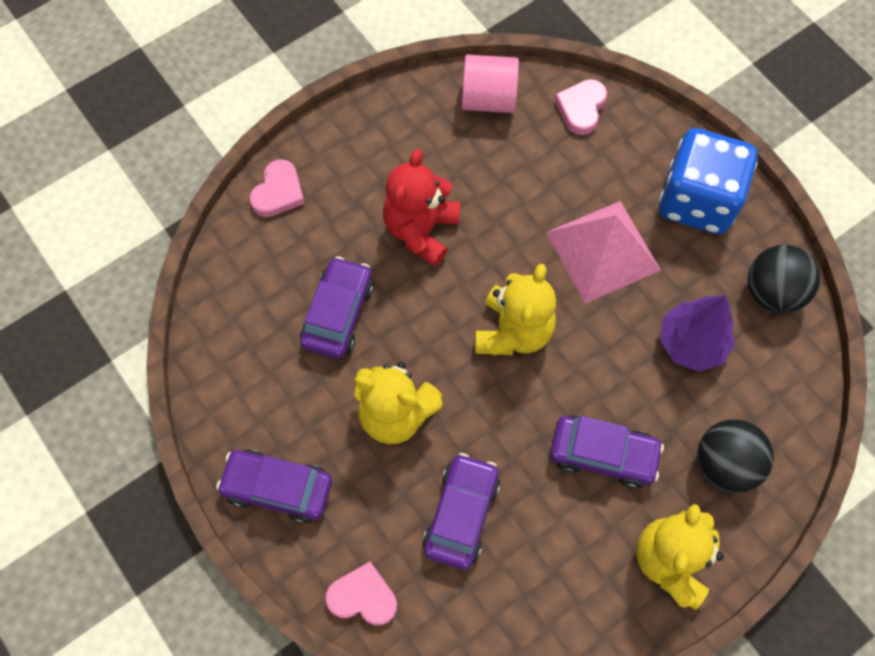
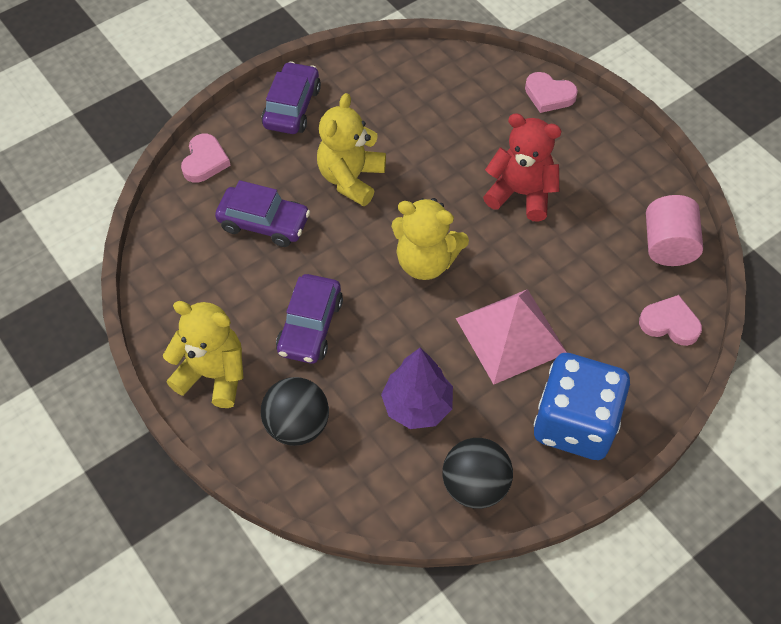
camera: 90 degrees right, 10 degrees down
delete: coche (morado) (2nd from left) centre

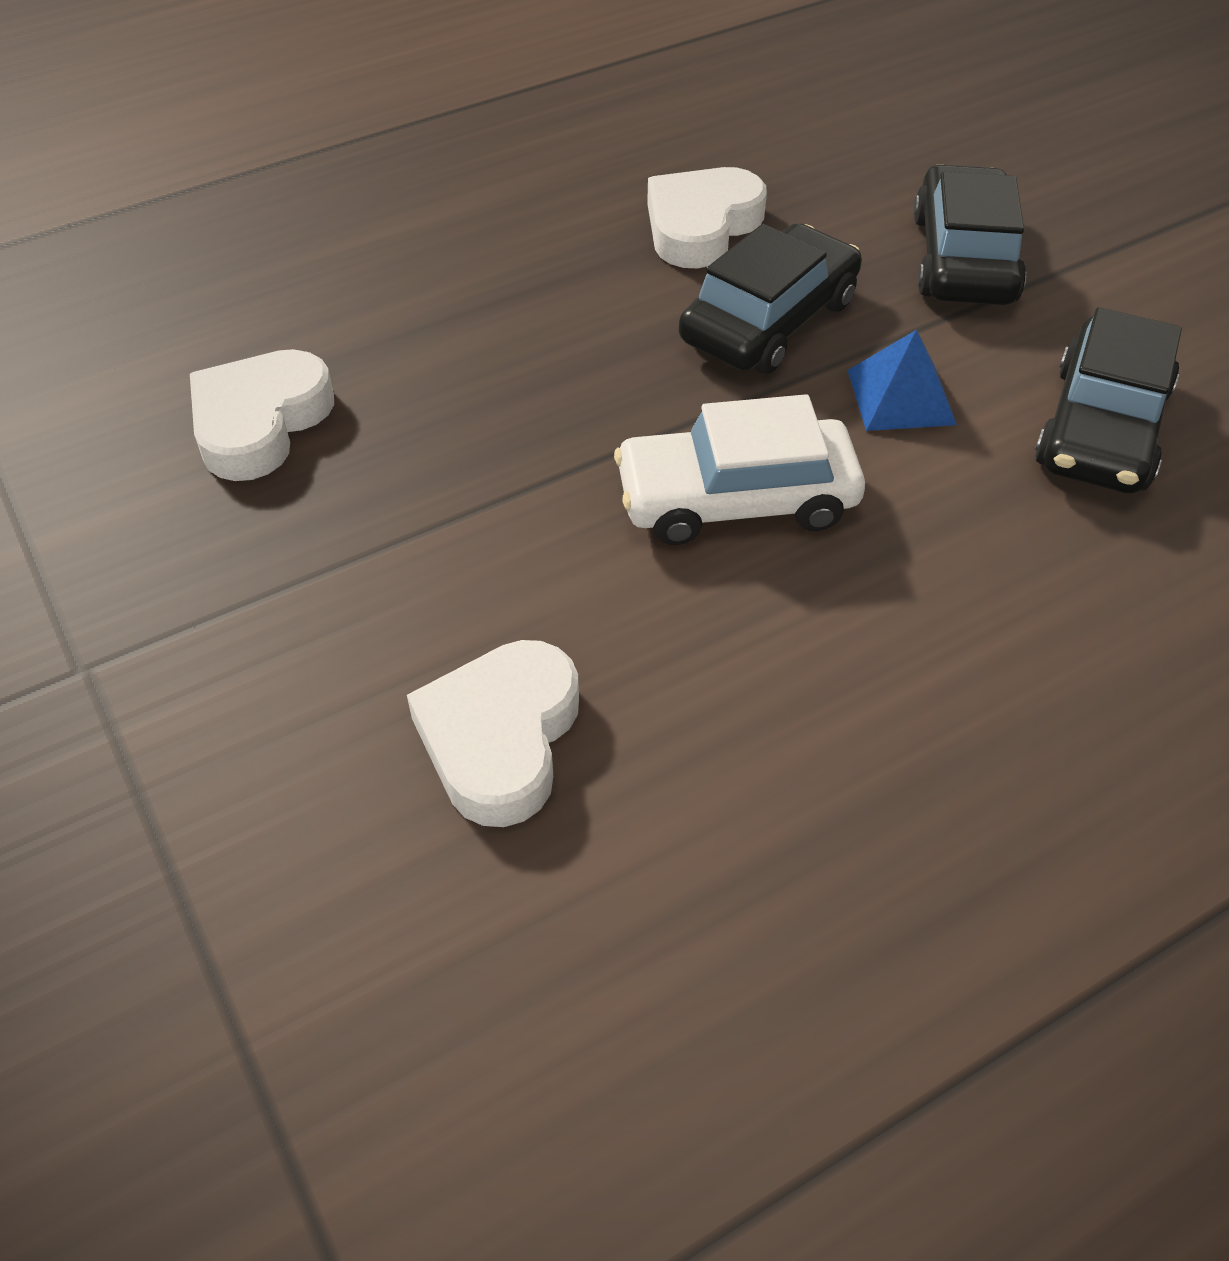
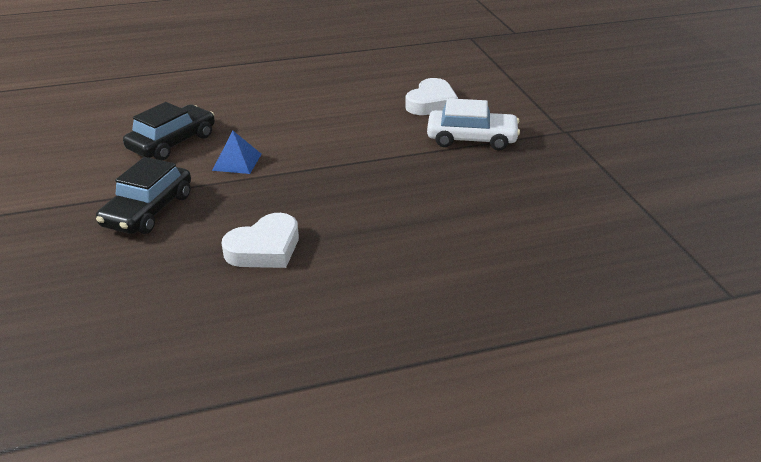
camera: 165 degrees left, 15 degrees down
delete: coche (negro) (1st from left) top centre; corazón (blanco) (1st from left) top left
move: coche (blanco) centre to top centre

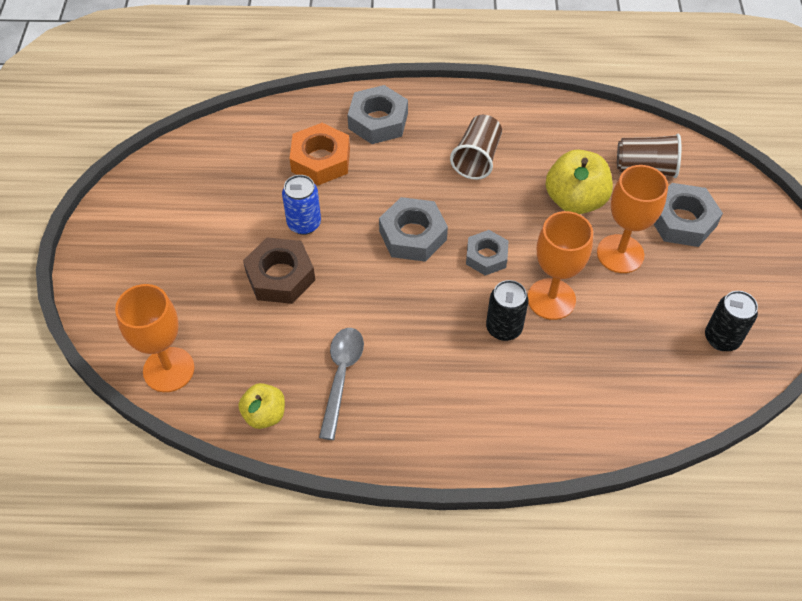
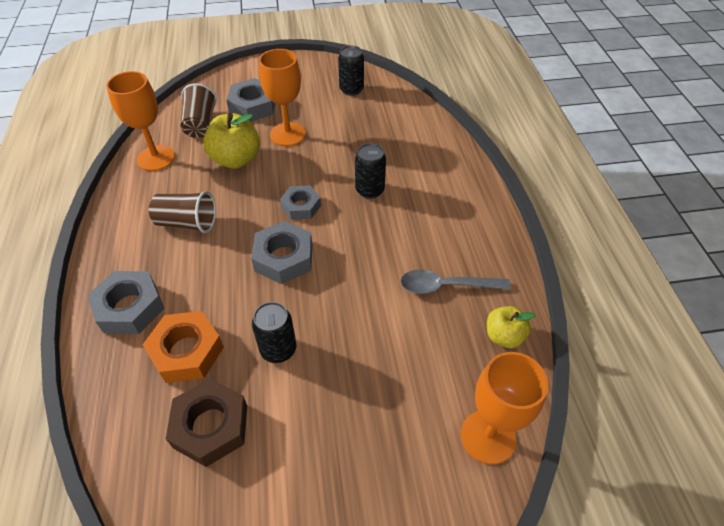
camera: 100 degrees left, 5 degrees down
move: copa (naranja) (2nd from left in the first image) middle right to copa (naranja) (1st from left) top left; tuerca (marrón) centre to bottom left
recolor: lata (azul) centre to lata (negro) (1st from left) centre

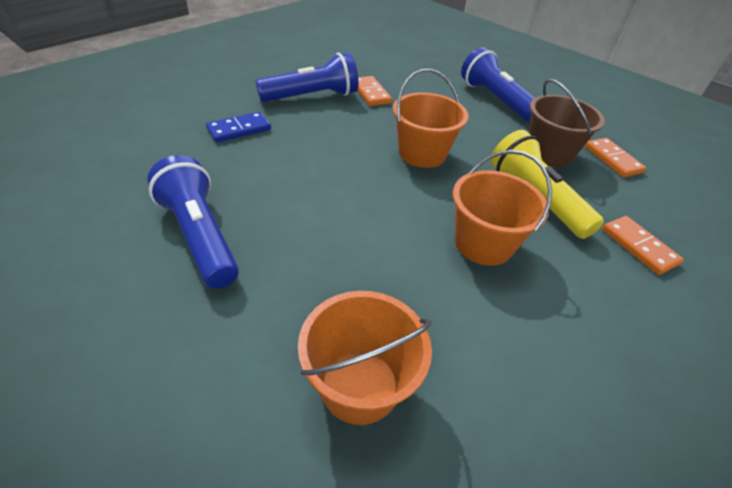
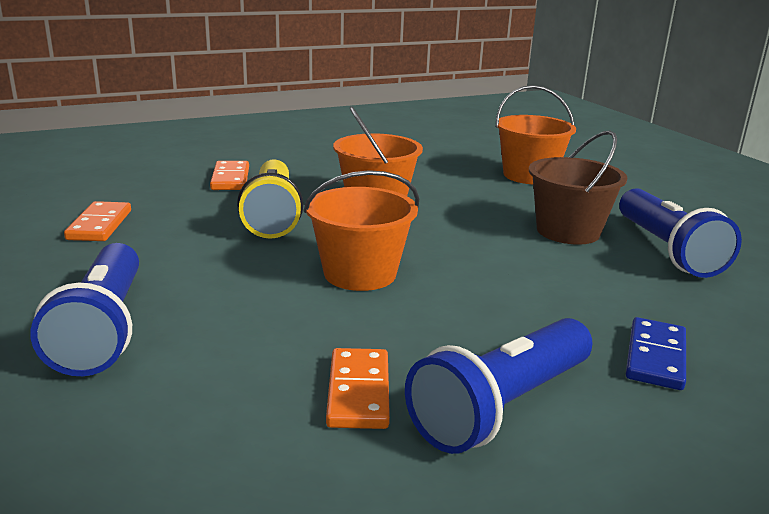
camera: 155 degrees left, 20 degrees down
move: balde (marrón) top right to middle right
rotate: lámpara de mano (azul) (2nd from left) top centre = bottom centre 45 degrees counterclockwise; ficha de dominó (azul) top left = bottom right 60 degrees counterclockwise

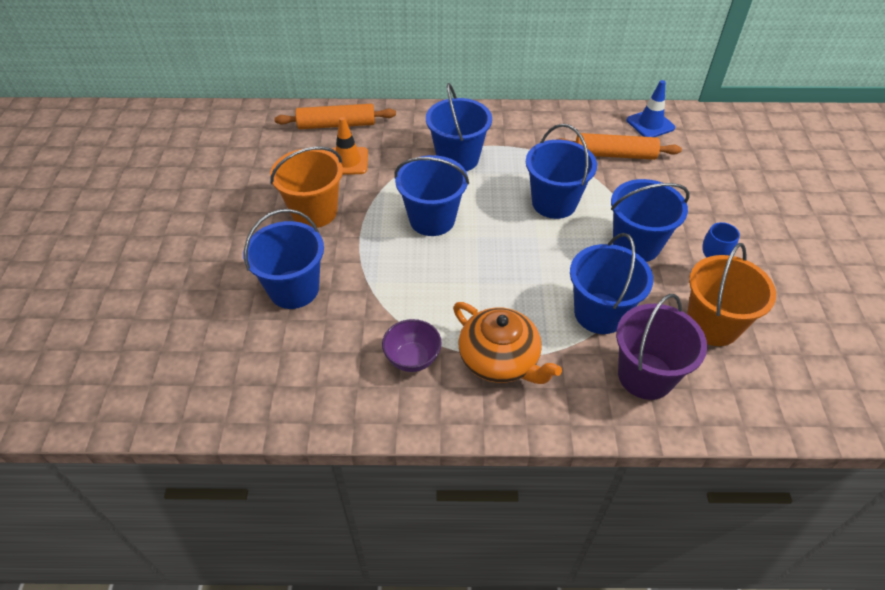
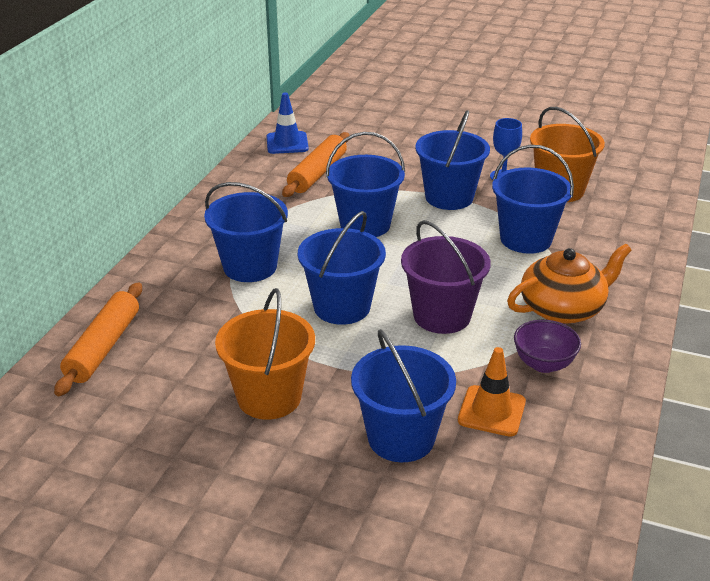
camera: 70 degrees left, 15 degrees down
move: cono de tráfico (naranja) top centre to bottom right; balde (morado) middle right to centre

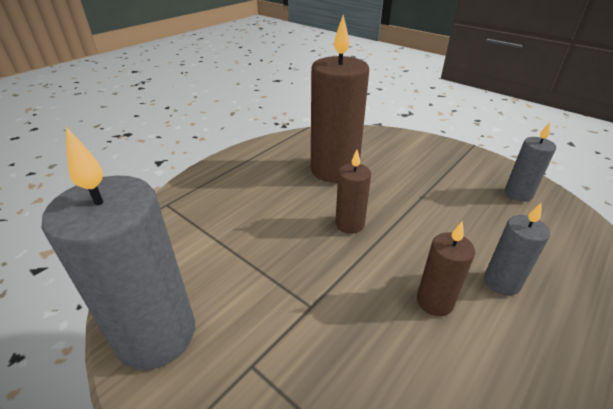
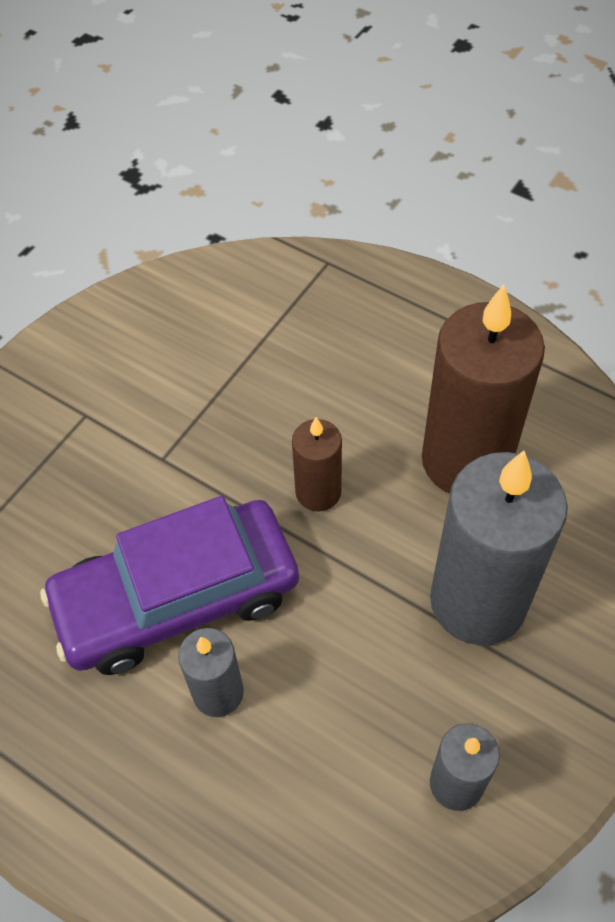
camera: 85 degrees right, 20 degrees up
move: vela (gris) (1st from left in the first image) middle left to vela (gris) (3rd from left) middle right
replace: vela (marrón) (3rd from left) middle right to coche (morado) middle left

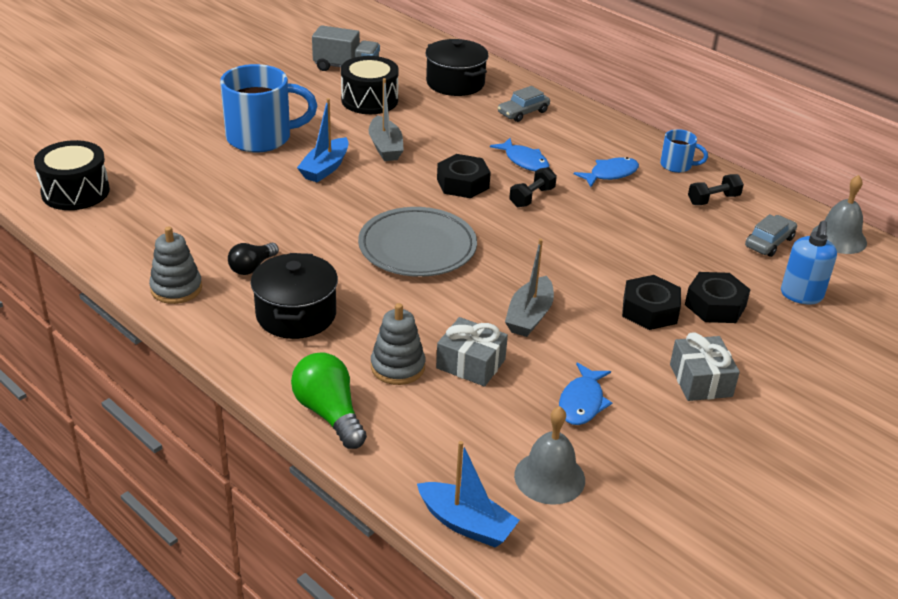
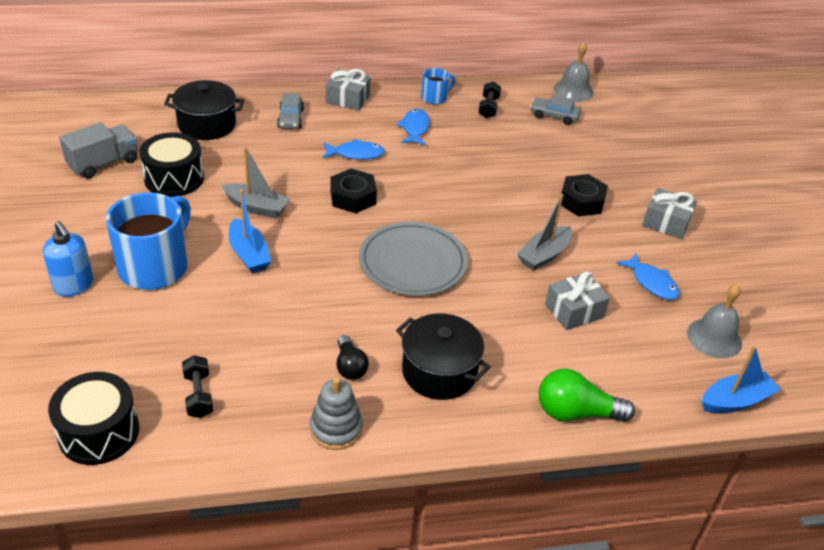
camera: 55 degrees left, 5 degrees up
delete: tuerca (negro) (3rd from left) middle right; juguete apilable (gris) (2nd from left) centre
insert: regalo (gris) (1st from left) top centre
move: mancuerna (negro) (1st from left) top centre to bottom left; dispensador de jabón (azul) middle right to middle left
rotate: coche (gris) (2nd from left) middle right = top right 60 degrees counterclockwise; barco (gris) (2nd from left) centre = centre 75 degrees clockwise

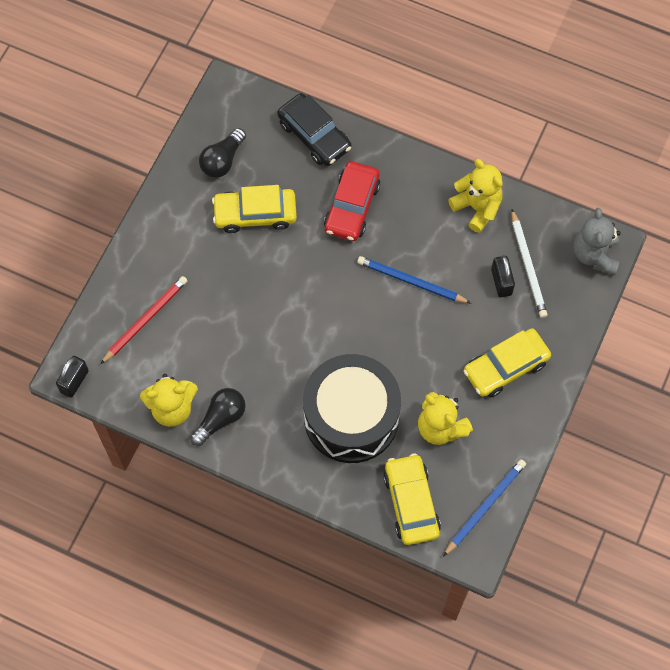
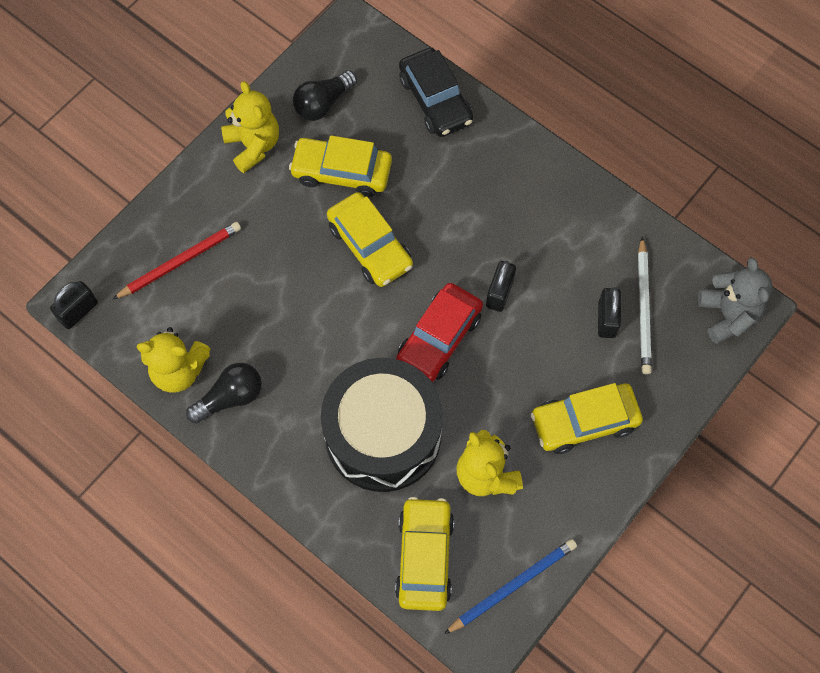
camera: 15 degrees right, 0 degrees up
insert: coche (amarillo) (2nd from left) centre
move: osito (amarillo) (3rd from left in the first image) top right to osito (amarillo) (2nd from left) top left; coche (rojo) top centre to centre
replace: lápiz (azul) (1st from left) centre to candado (negro) (2nd from left) centre
rotate: osito (gris) middle right = middle right 150 degrees clockwise

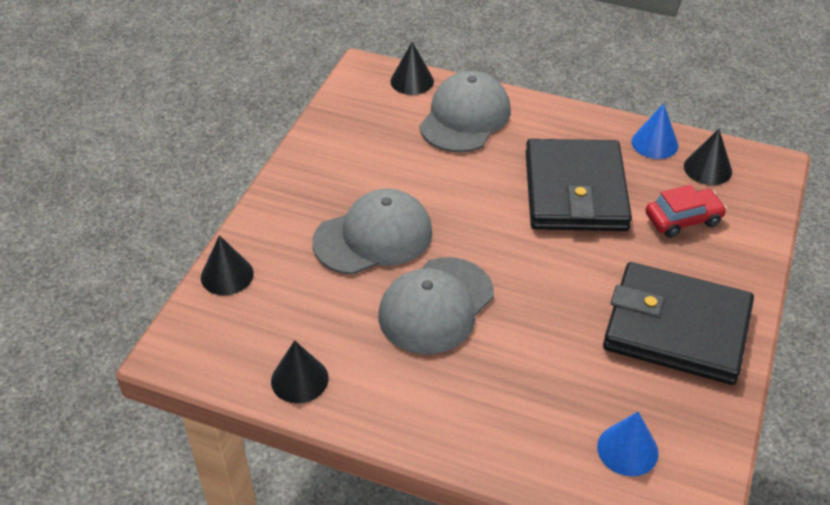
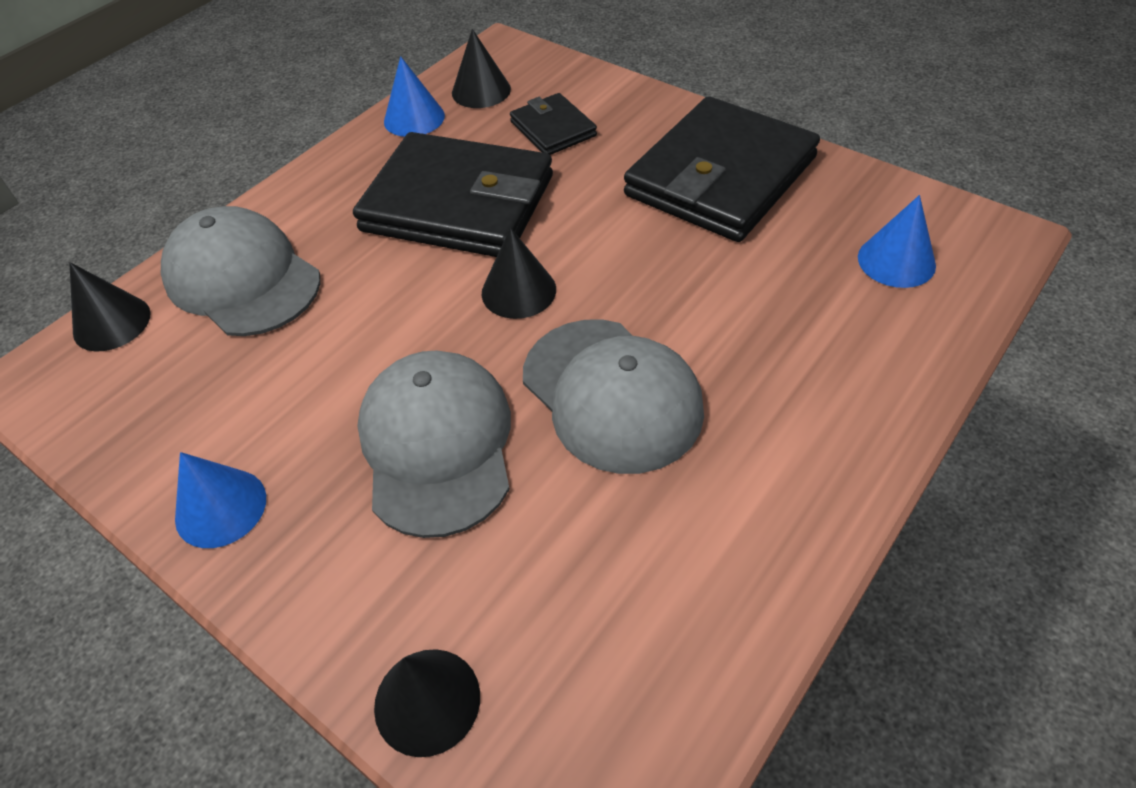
camera: 70 degrees left, 5 degrees up
insert: cono (azul) (1st from left) middle left
move: cono (negro) (2nd from left in the first image) bottom centre to cono (negro) (4th from left) centre
replace: coche (rojo) middle right to cartera (negro) (2nd from left) top centre

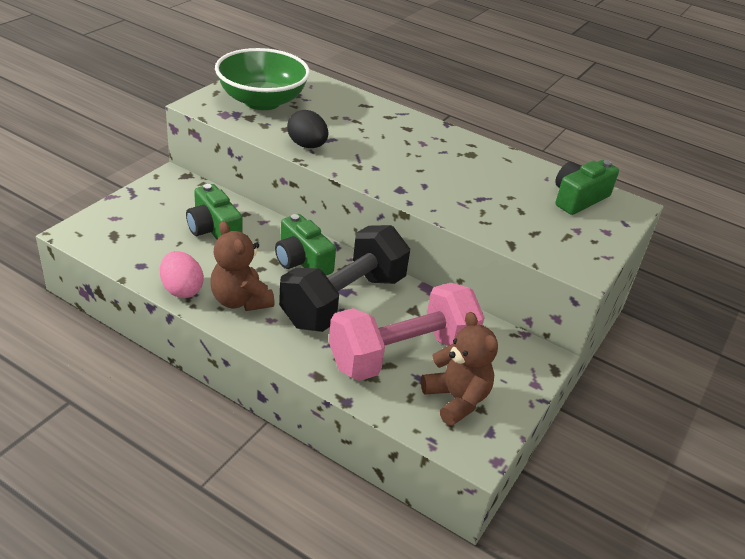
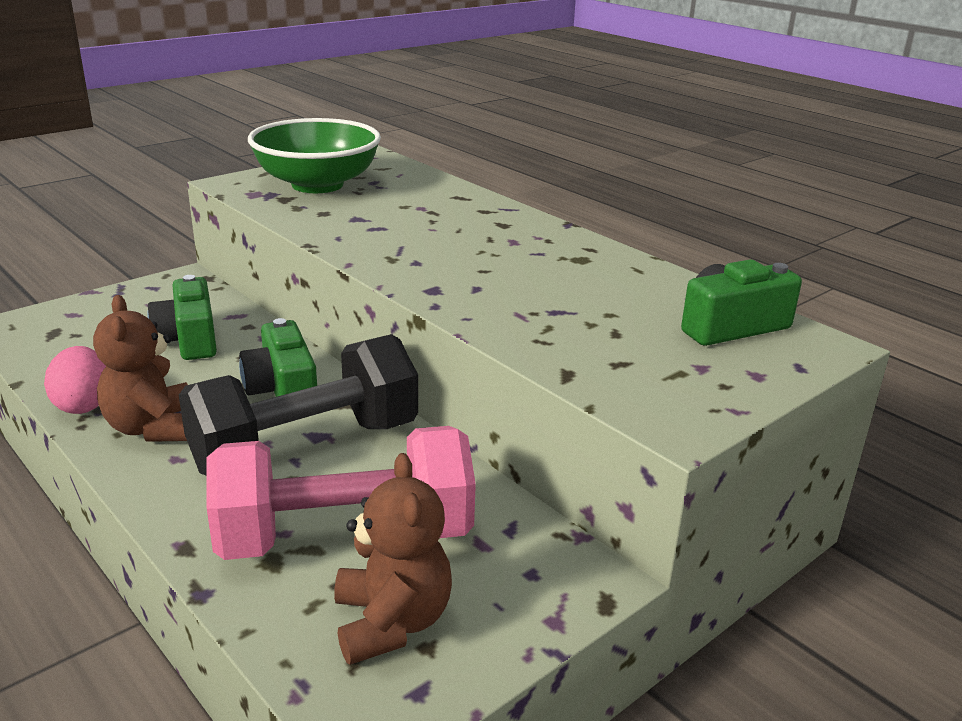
camera: 20 degrees right, 10 degrees down
delete: huevo (negro) top centre

